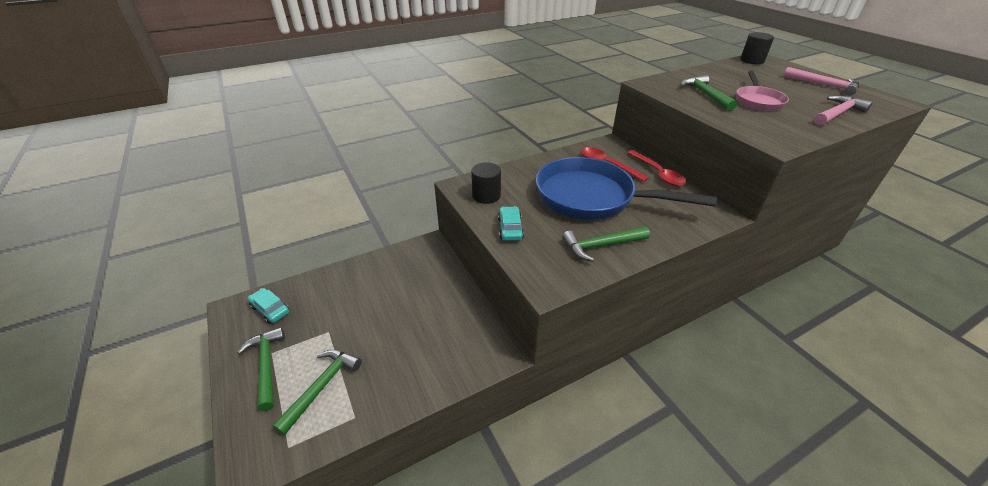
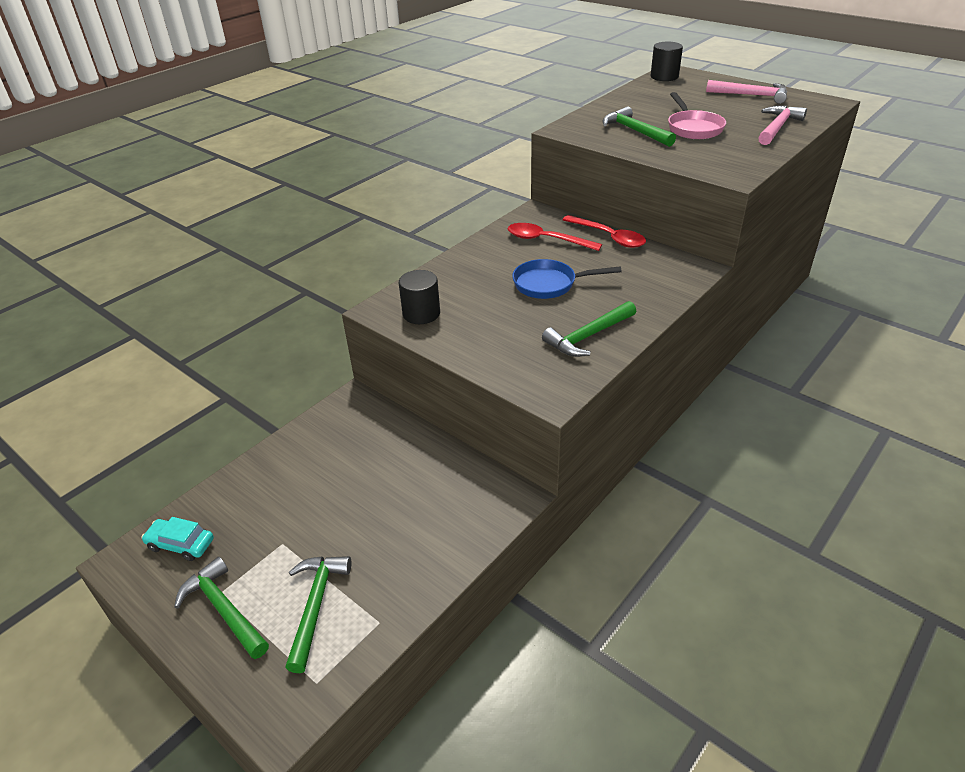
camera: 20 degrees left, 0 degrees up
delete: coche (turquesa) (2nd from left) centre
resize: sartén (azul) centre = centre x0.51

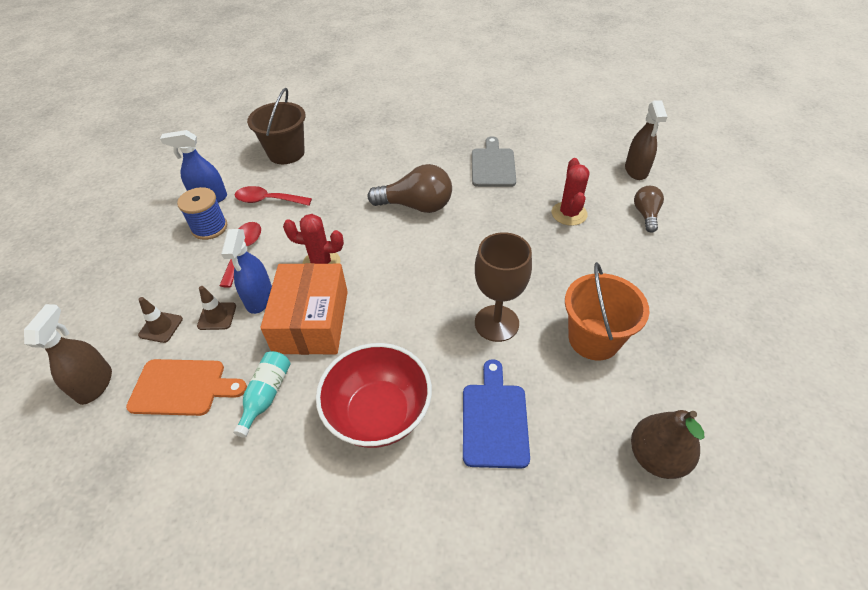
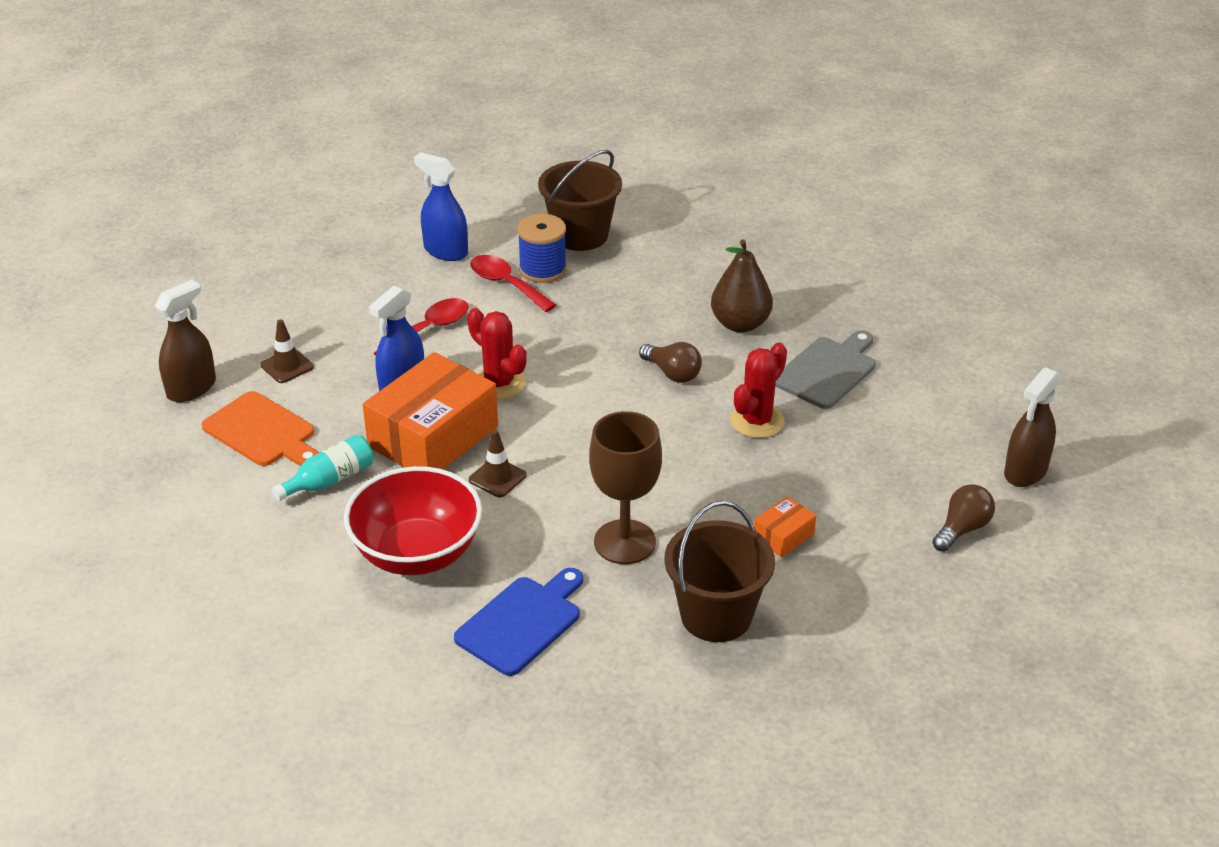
camera: 35 degrees right, 10 degrees down
insert: caja (naranja) (2nd from left) centre
move: cactus (rojo) (2nd from left) top centre to centre; carrete (azul) middle left to top centre; cono de tráfico (marrón) (2nd from left) middle left to centre; pera (marrón) bottom right to centre
recolor: balde (naranja) middle right to balde (marrón) (2nd from left) bottom centre
resize: bombilla (marrón) (1st from left) top centre = centre x0.58

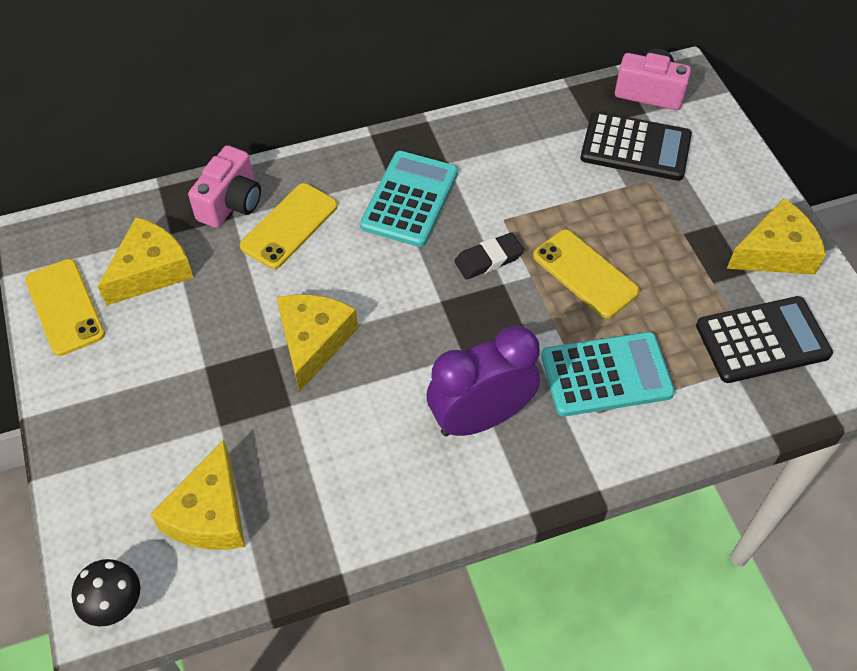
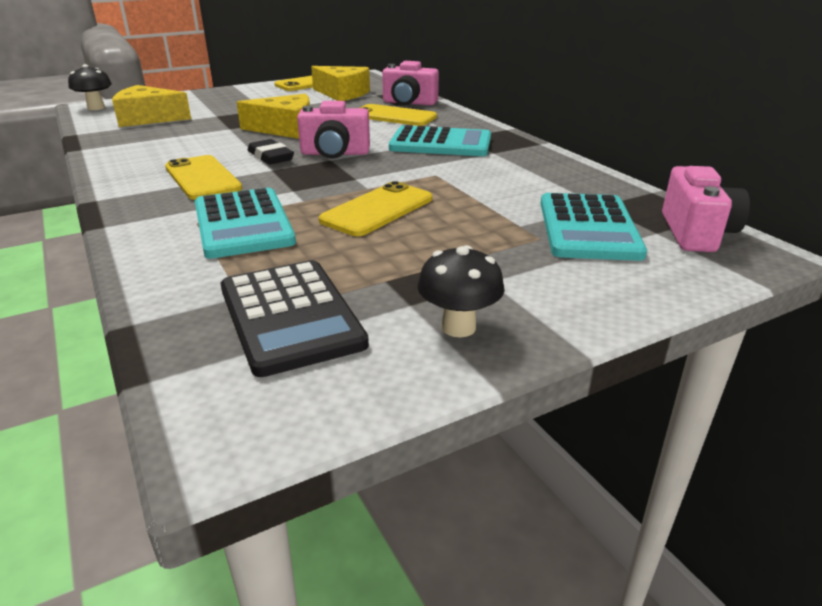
camera: 80 degrees right, 25 degrees down
insert: cámara (rosa) (1st from left) top centre
move: goma de borrar (negro) centre to top left
replace: queso (amarillo) (4th from left) middle right to seta (negro) (2nd from left) centre; despertador (morado) centre to móvil (amarillo) (1st from left) top left
recolor: calculadora (negro) (1st from left) top right to calculadora (turquesa) (3rd from left) middle right

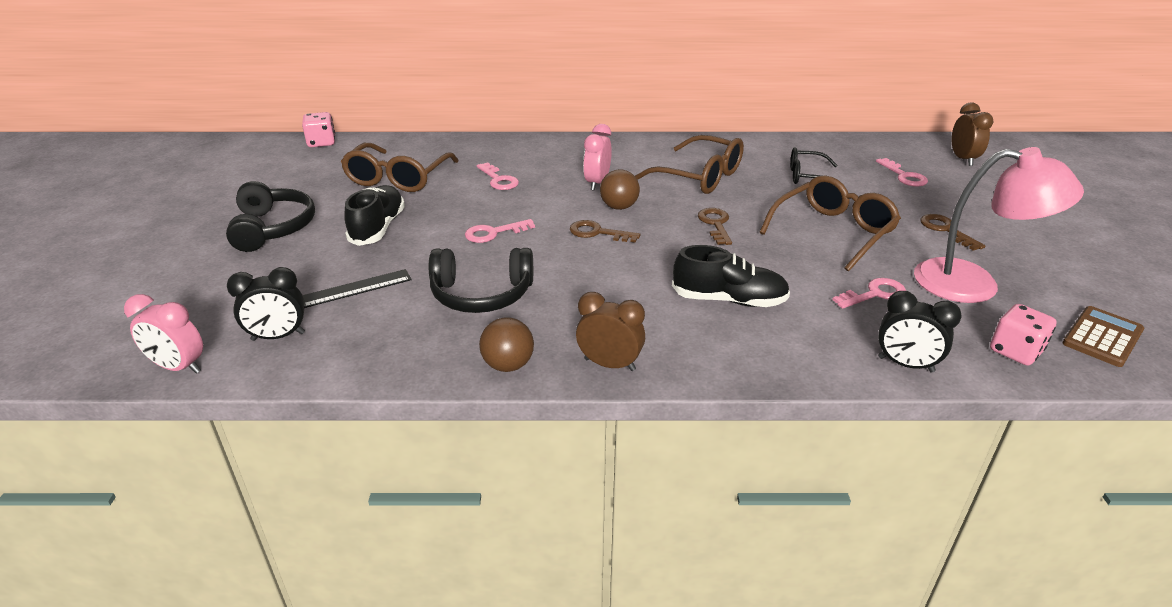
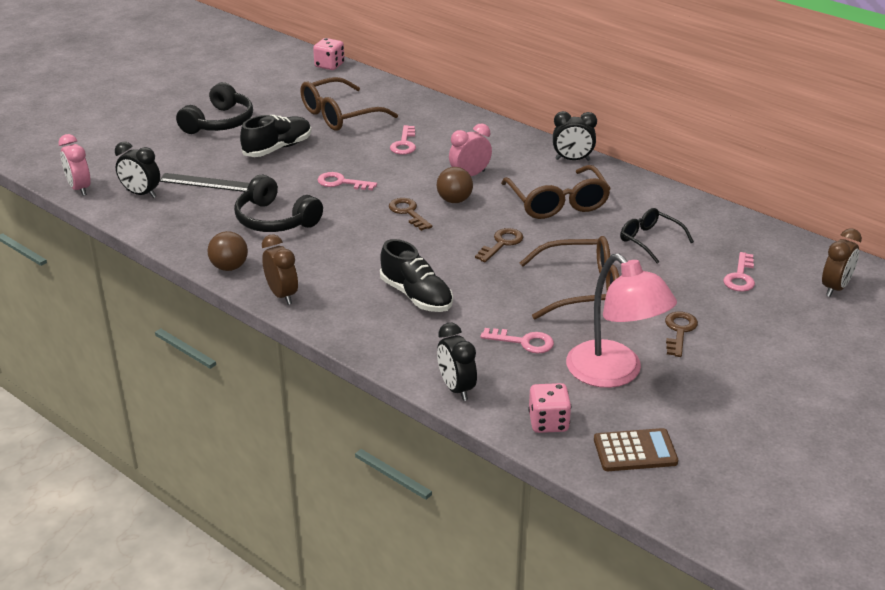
camera: 40 degrees right, 0 degrees up
insert: despertador (negro) (3rd from left) top centre

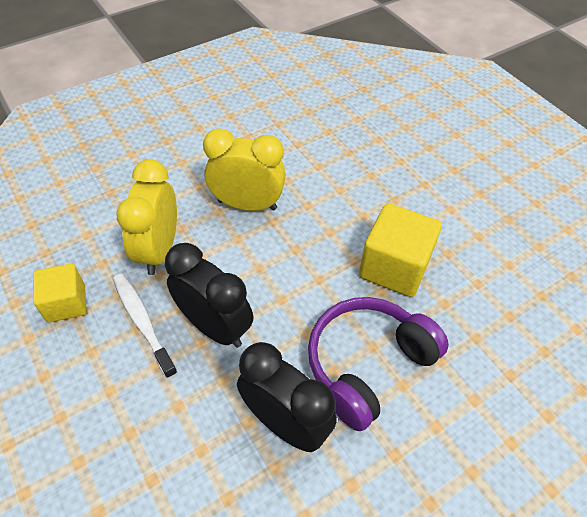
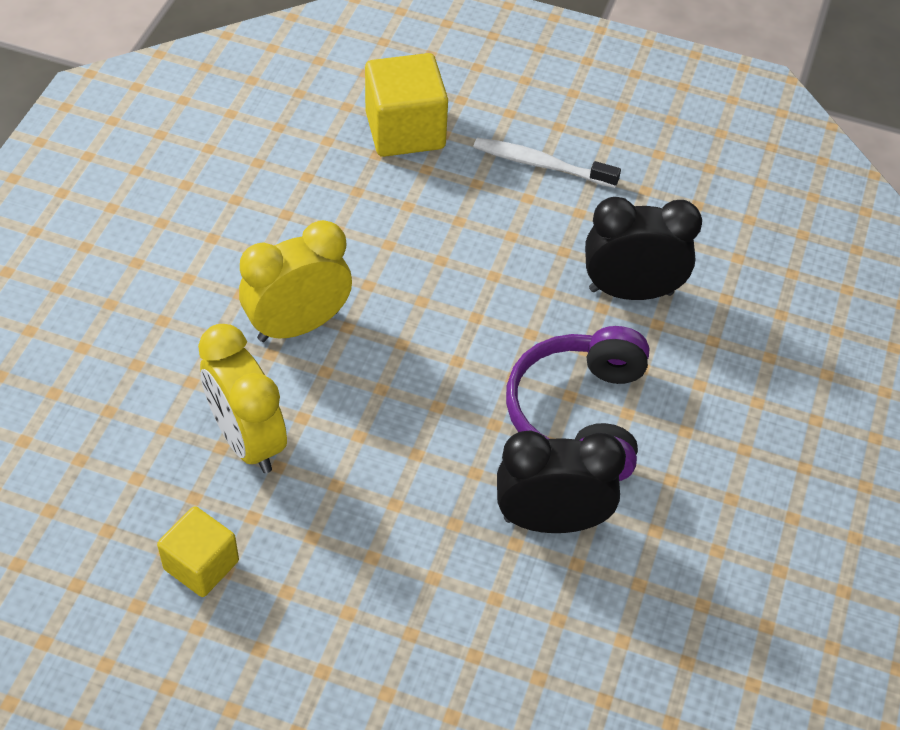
camera: 40 degrees left, 0 degrees up
move: cubo (amarillo) (2nd from left) middle right to top centre; despertador (negro) (1st from left in the first image) centre to despertador (negro) (2nd from left) middle right; cepillo de dientes (blanco) middle left to top centre

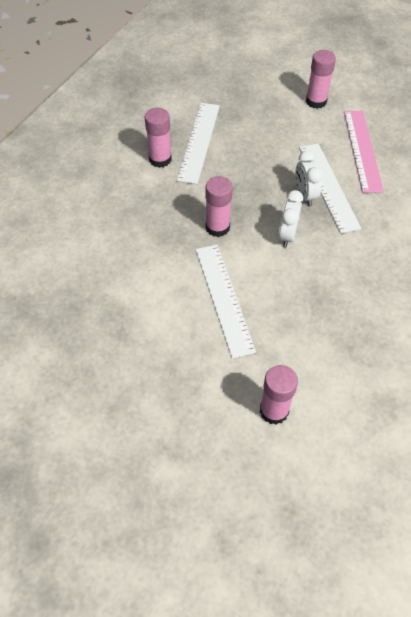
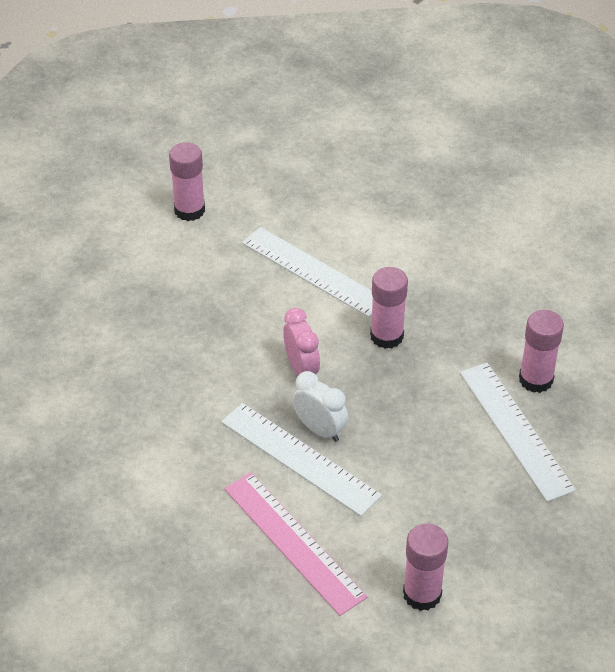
camera: 145 degrees right, 10 degrees down
recolor: despertador (blanco) (1st from left) middle right to despertador (rosa) centre

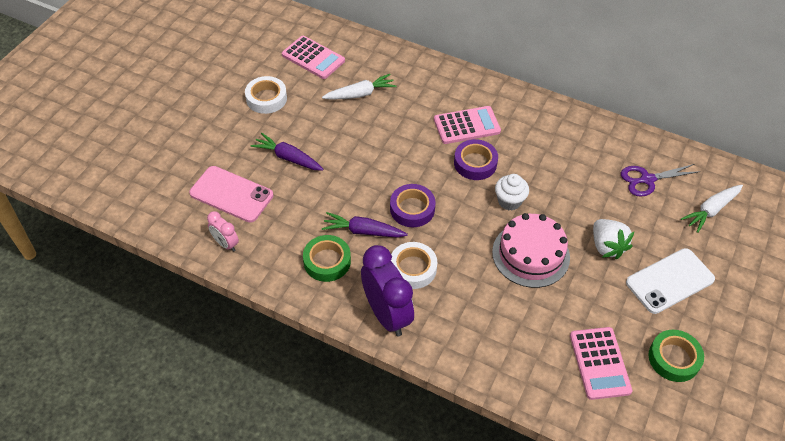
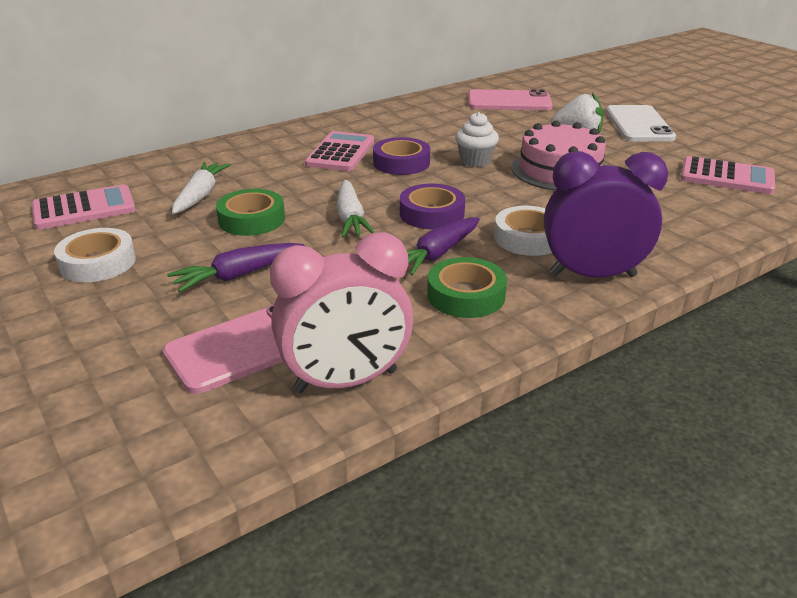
camera: 60 degrees left, 20 degrees down
move: zanahoria (blanco) (2nd from left) middle right to centre; cinta adhesiva (verde) (2nd from left in the first image) bottom right to cinta adhesiva (verde) (1st from left) middle left
replace: tijeras (morado) middle right to móvil (rosa) (2nd from left) top centre
resize: despertador (rosa) middle left = centre x1.97

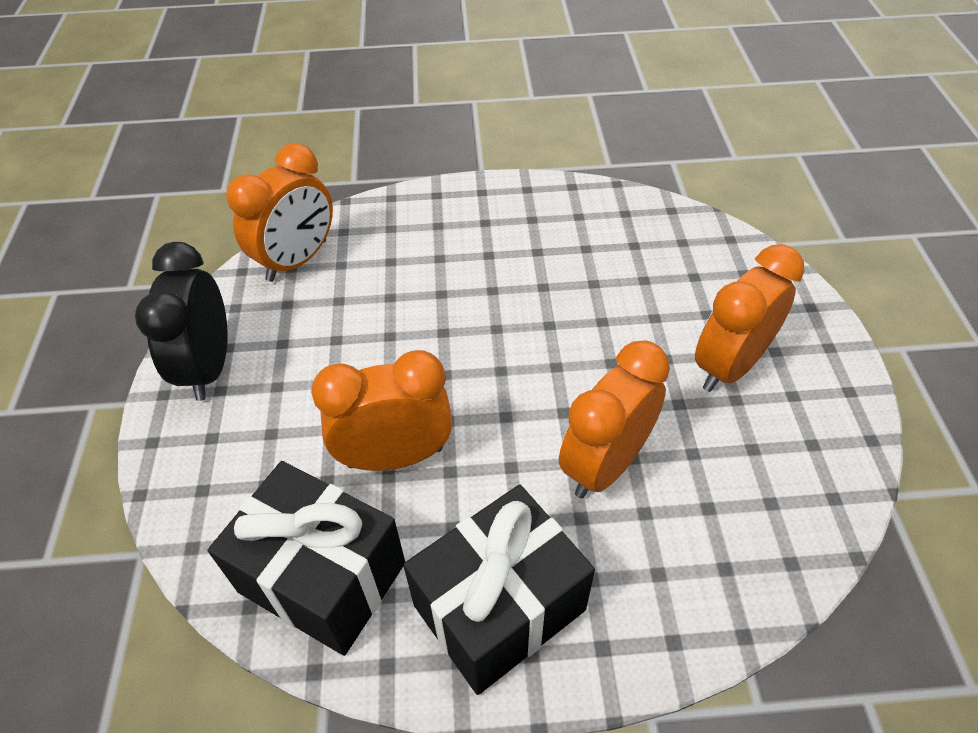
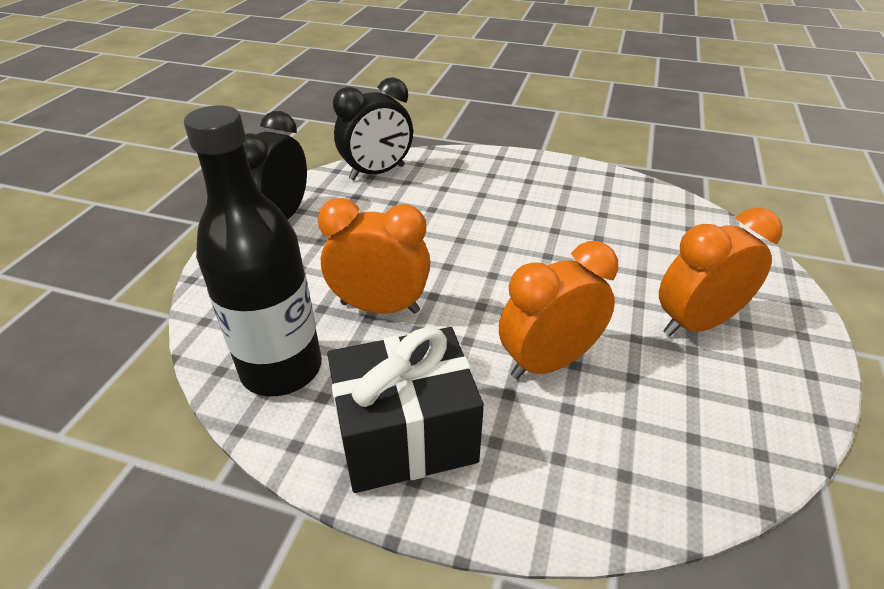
camera: 20 degrees right, 10 degrees down
replace: regalo (negro) (1st from left) bottom left to botella (negro) middle left
recolor: despertador (naranja) (1st from left) top left to despertador (negro) (2nd from left) top centre

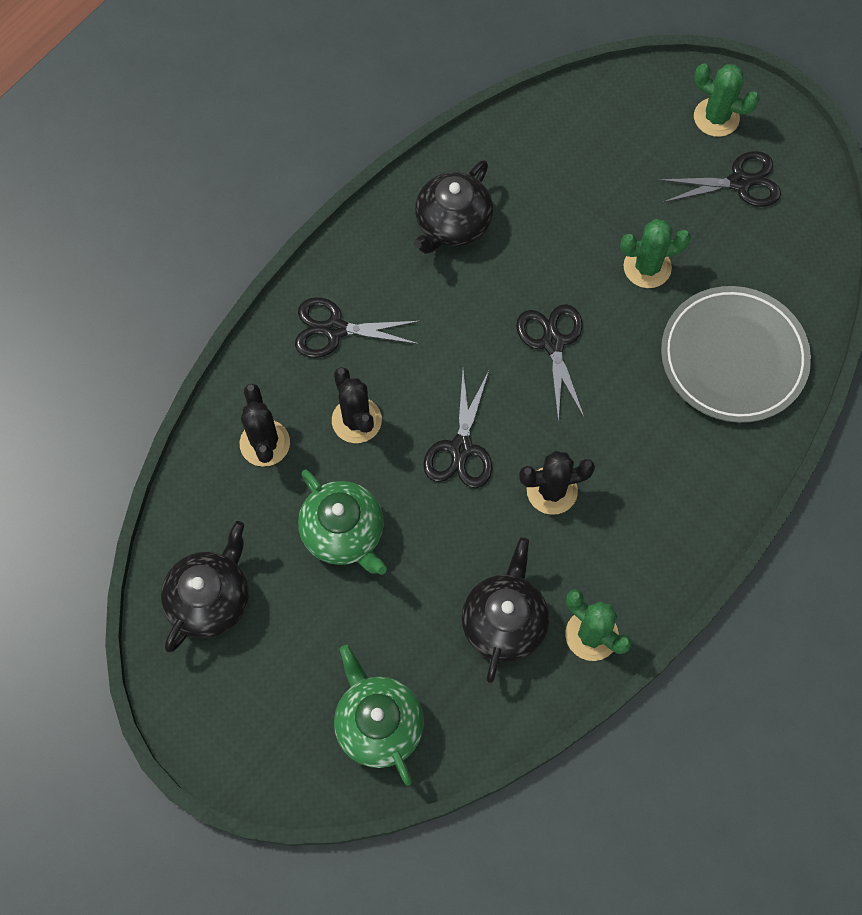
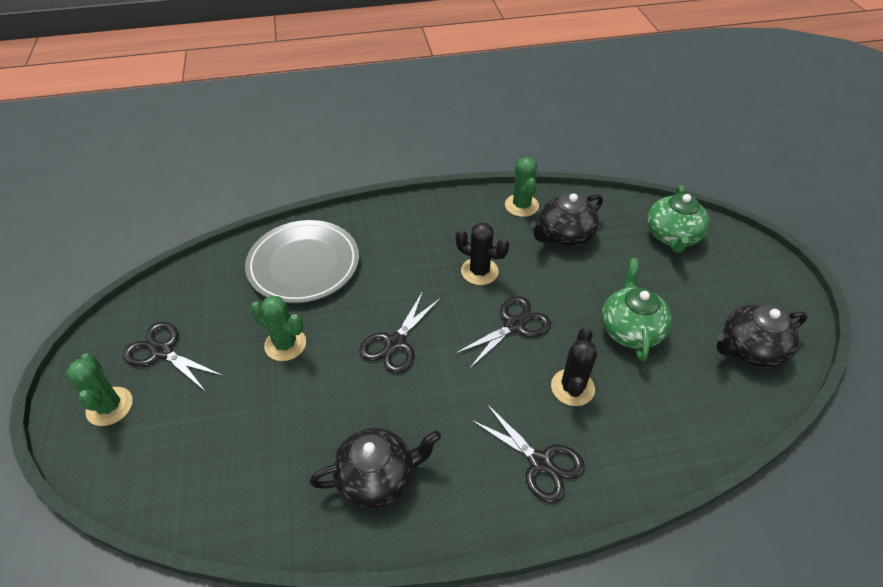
camera: 140 degrees left, 20 degrees down
delete: cactus (negro) (1st from left) middle left

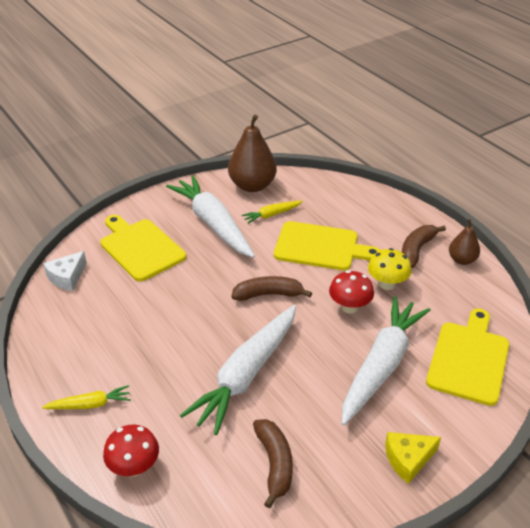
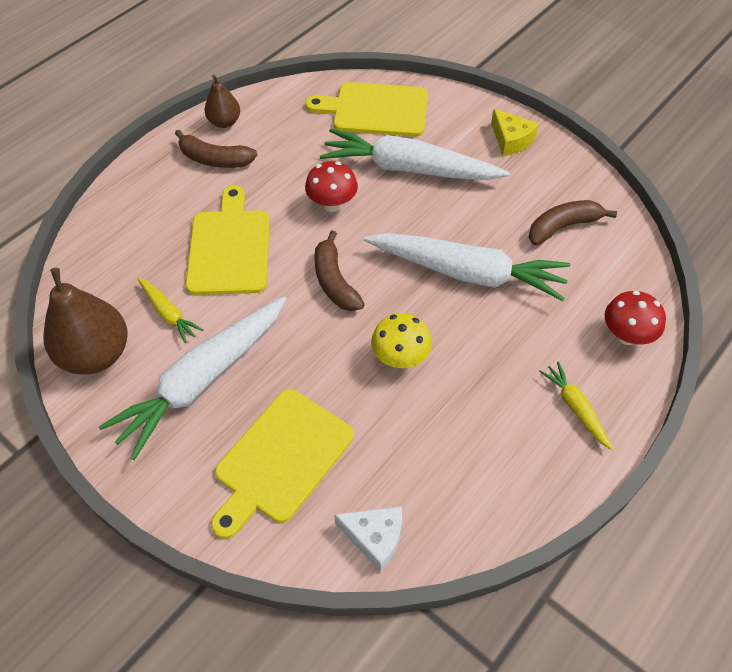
camera: 105 degrees left, 15 degrees up
move: seta (amarillo) middle right to centre

